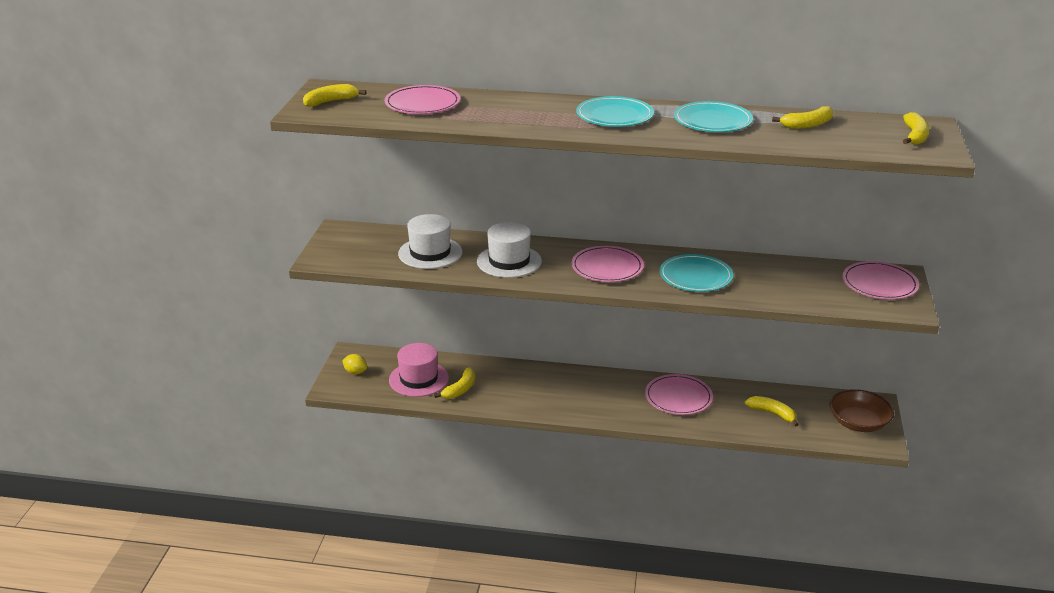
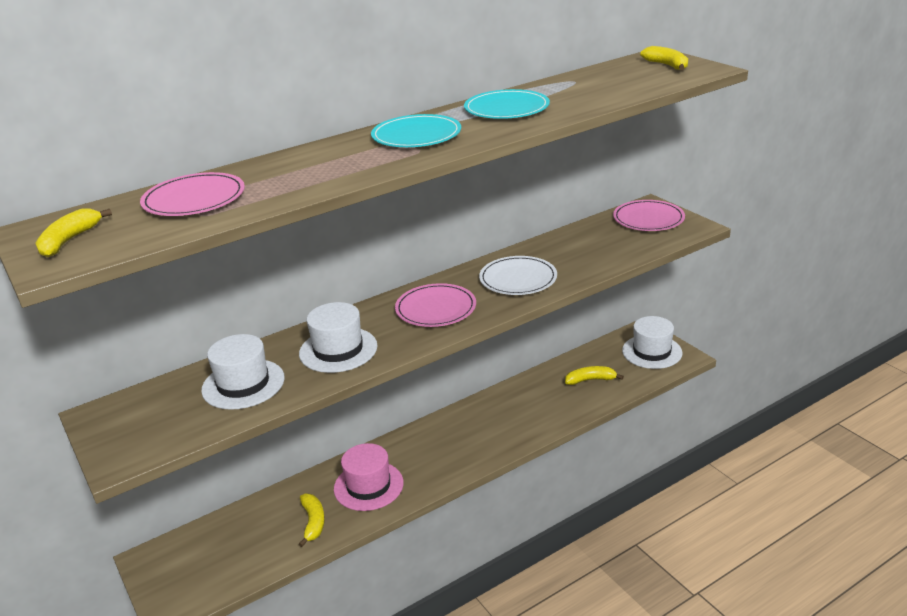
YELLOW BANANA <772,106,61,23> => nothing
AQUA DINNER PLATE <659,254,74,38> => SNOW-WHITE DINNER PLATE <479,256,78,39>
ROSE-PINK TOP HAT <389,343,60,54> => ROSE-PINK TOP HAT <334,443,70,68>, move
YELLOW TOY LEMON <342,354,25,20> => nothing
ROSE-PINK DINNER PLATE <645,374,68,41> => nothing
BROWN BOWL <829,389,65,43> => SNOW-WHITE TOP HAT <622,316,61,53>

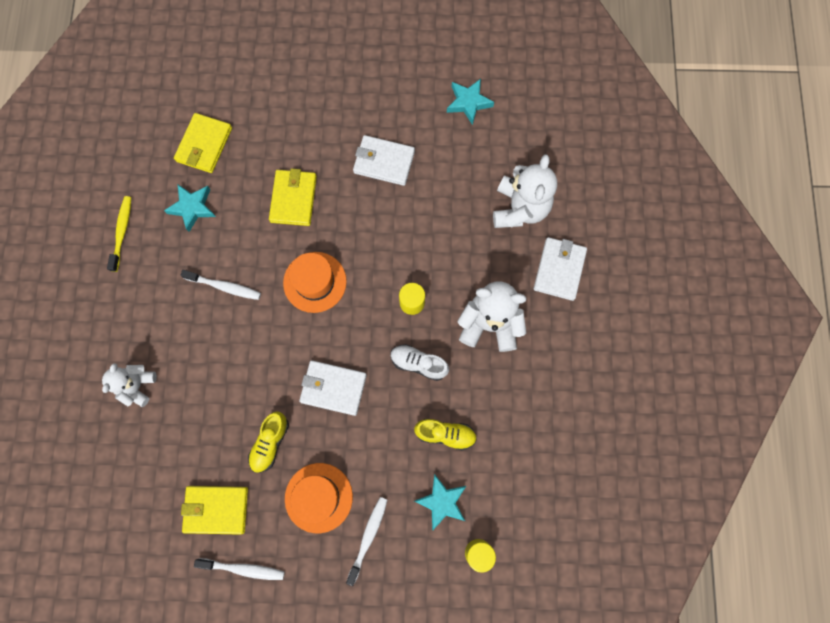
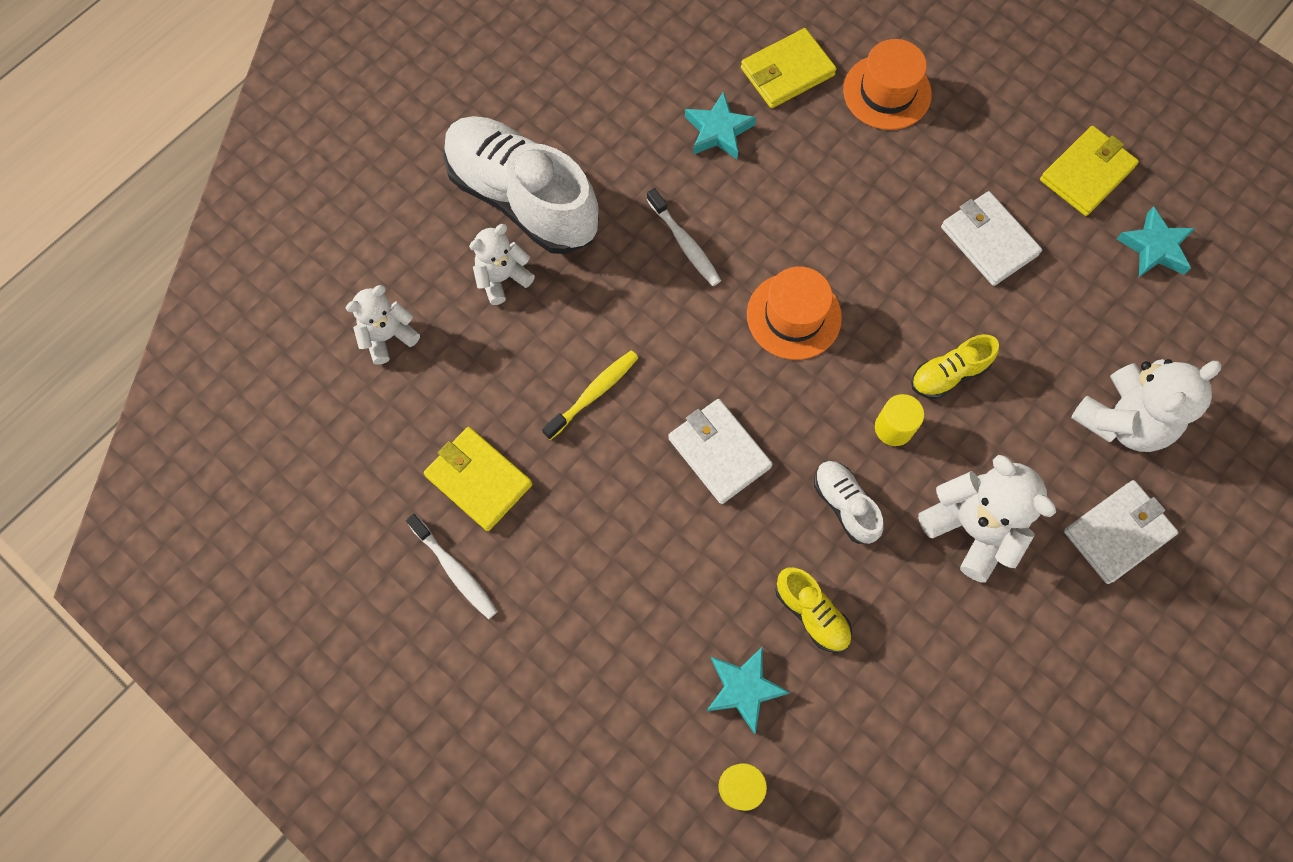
YELLOW CARD WALLET <269,168,48,58> => YELLOW CARD WALLET <1040,126,99,90>, move
YELLOW DENTAL BRUSH <107,196,24,76> => YELLOW DENTAL BRUSH <542,351,96,89>, move
YELLOW SNEAKER <248,411,41,62> => YELLOW SNEAKER <911,334,88,65>, move
ORANGE TOP HAT <285,463,68,70> => ORANGE TOP HAT <843,39,89,91>, move
SNOW-WHITE DENTAL BRUSH <346,497,41,89> => nothing
nothing => SNOW-WHITE SNEAKER <443,116,156,138>
nothing => SNOW-WHITE STUFFED BEAR <346,285,74,80>

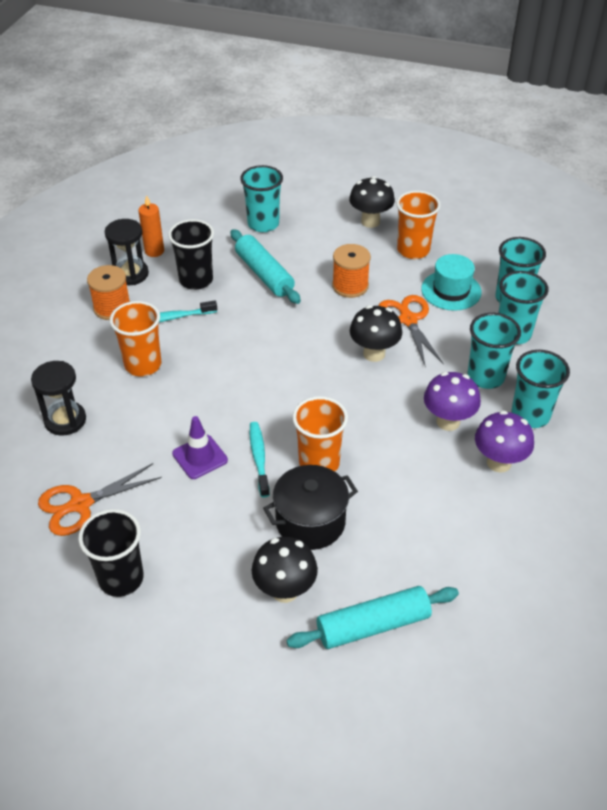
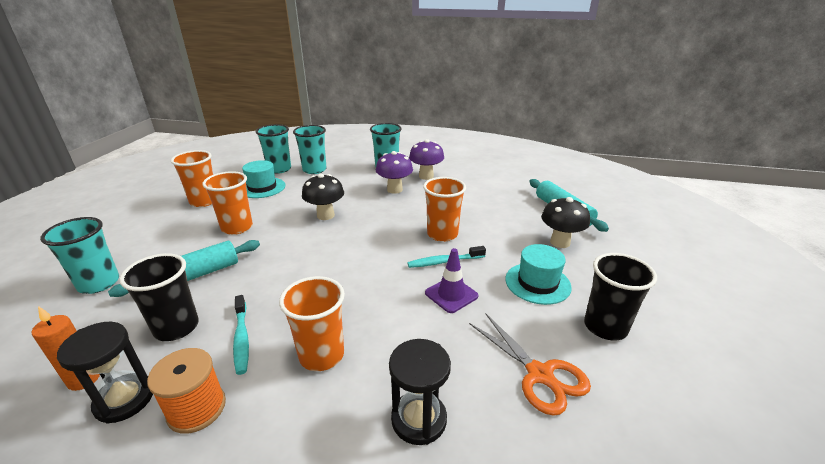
JET-BLACK FUNGUS <349,176,46,52> => nothing
ORANGE REEL OF THREAD <332,244,39,54> => ORANGE CUP <202,171,51,64>
ORANGE SCISSORS <378,295,66,73> => nothing
AQUA CUP <467,313,54,76> => nothing
JET-BLACK POT <263,465,95,85> => nothing
nothing => AQUA TOP HAT <505,244,67,61>

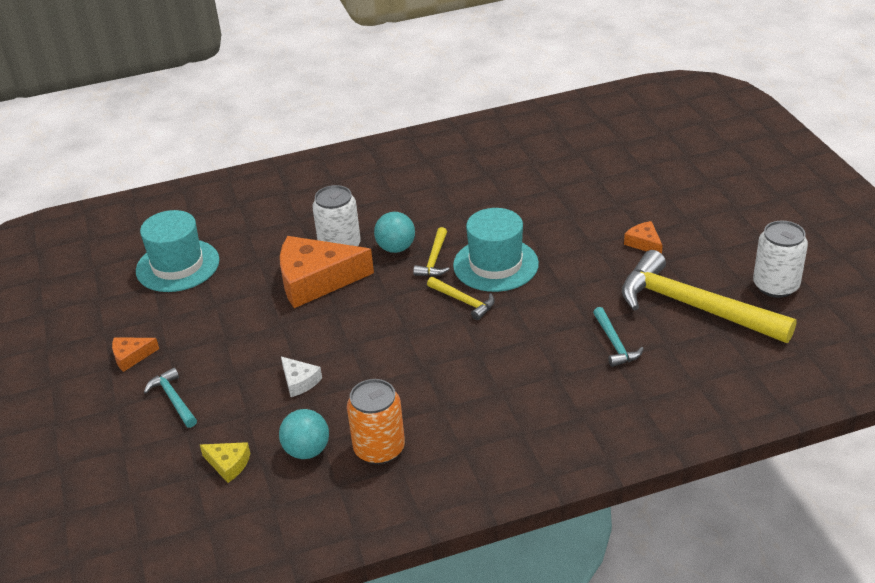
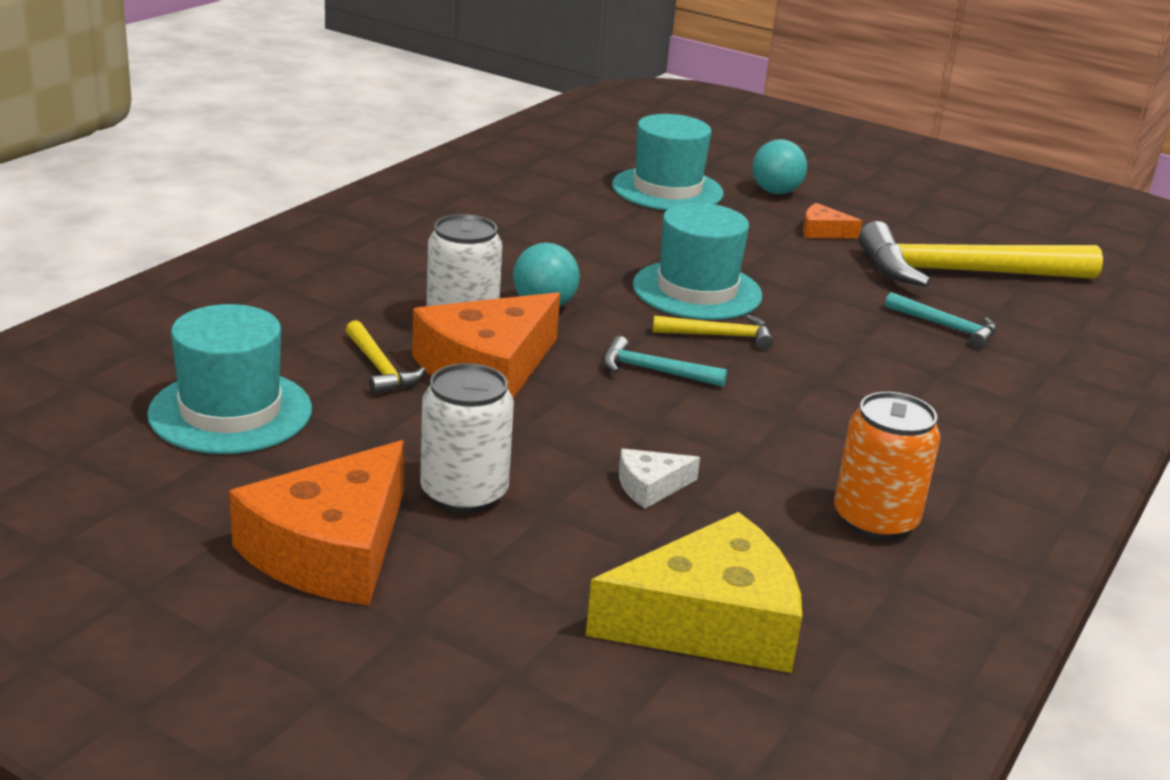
SNOW-WHITE SODA CAN <753,221,55,77> => SNOW-WHITE SODA CAN <420,363,94,151>, move
YELLOW CLAW HAMMER <413,227,37,50> => YELLOW CLAW HAMMER <346,320,79,75>, move
ORANGE PIECE OF CHEESE <112,338,47,34> => ORANGE PIECE OF CHEESE <229,440,175,165>, x2.21
SNOW-WHITE PIECE OF CHEESE <281,356,41,41> => SNOW-WHITE PIECE OF CHEESE <619,449,81,60>, 150 degrees clockwise
AQUA CLAW HAMMER <144,368,53,60> => AQUA CLAW HAMMER <603,336,124,51>, move
AQUA BALL <279,409,50,50> => AQUA BALL <752,139,55,55>, move
YELLOW PIECE OF CHEESE <200,442,50,41> => YELLOW PIECE OF CHEESE <586,512,216,161>, x2.21
nothing => AQUA TOP HAT <612,114,112,96>

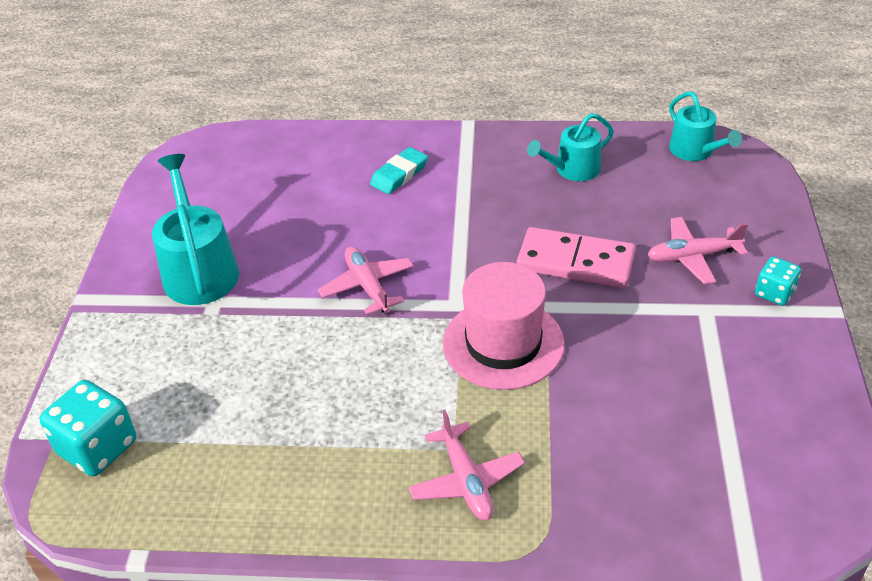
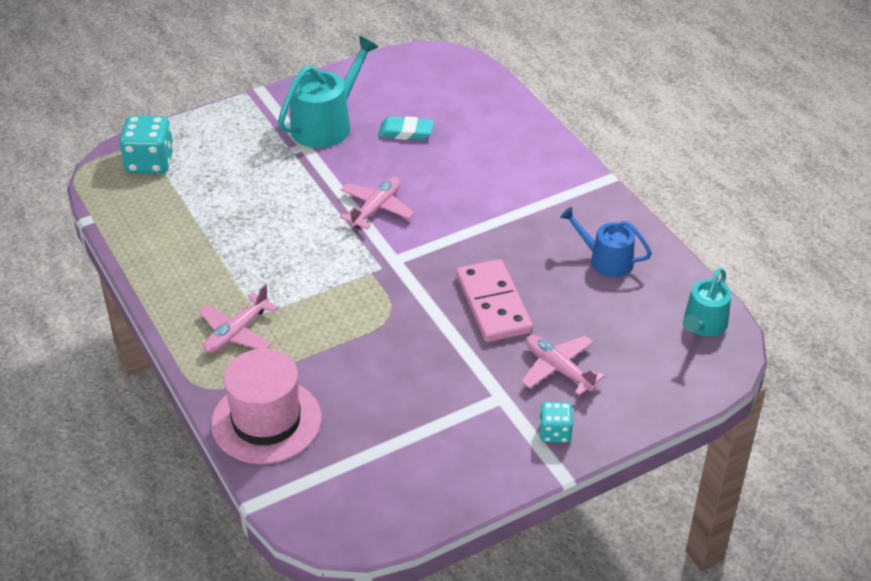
AQUA SPRINKLING CAN <527,113,87,68> => ROYAL BLUE SPRINKLING CAN <560,207,92,70>
AQUA GUM ERASER <370,147,58,47> => AQUA GUM ERASER <378,116,56,24>, move
ROSE-PINK TOP HAT <443,262,122,128> => ROSE-PINK TOP HAT <211,349,111,115>, move

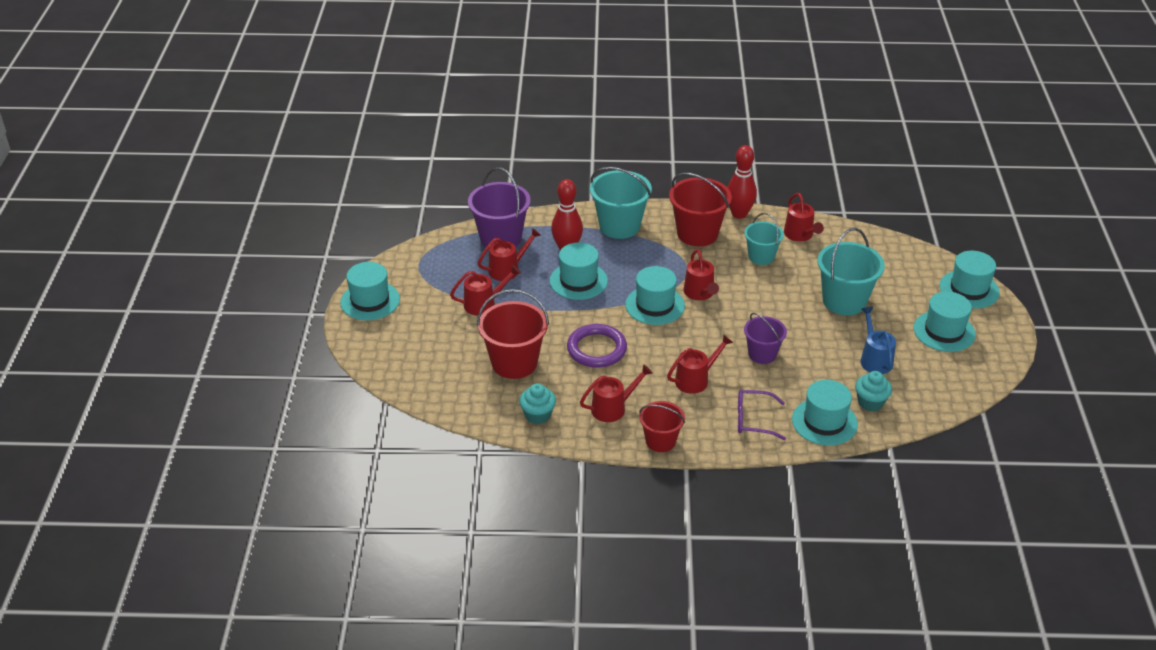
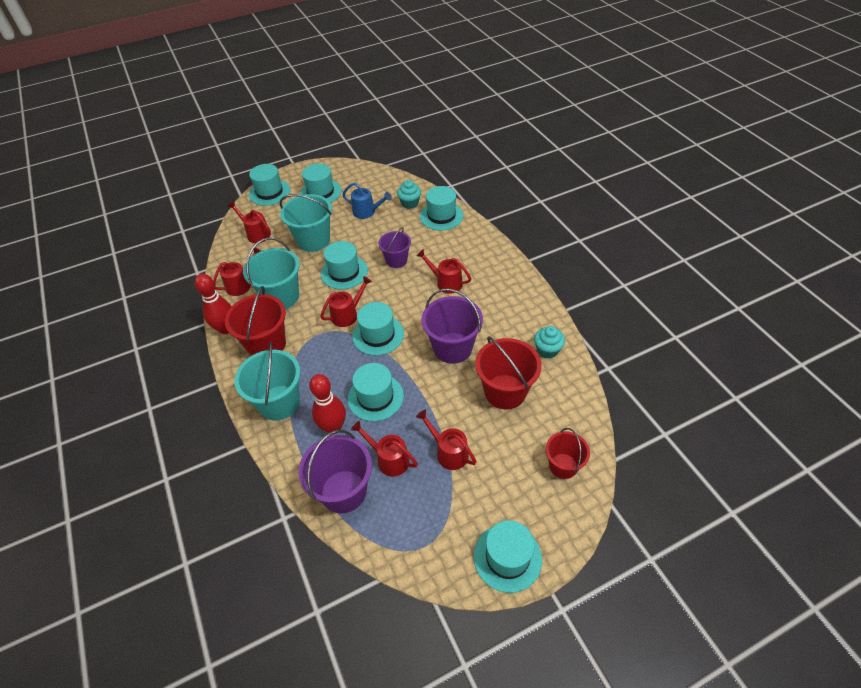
AQUA BUCKET <744,213,40,52> => AQUA BUCKET <243,238,57,71>, x1.61
ROYAL BLUE SPRINKLING CAN <860,307,36,67> => ROYAL BLUE SPRINKLING CAN <342,183,50,36>, 120 degrees counterclockwise
VIOLET TORUS <567,324,60,44> => VIOLET BUCKET <422,289,61,75>
RED SPRINKLING CAN <580,364,73,58> => RED SPRINKLING CAN <227,201,44,42>, move
VIOLET EYEGLASSES <738,390,48,50> => nothing
RED BUCKET <639,401,46,51> => RED BUCKET <546,428,44,51>, move
nothing => AQUA TOP HAT <321,241,47,48>

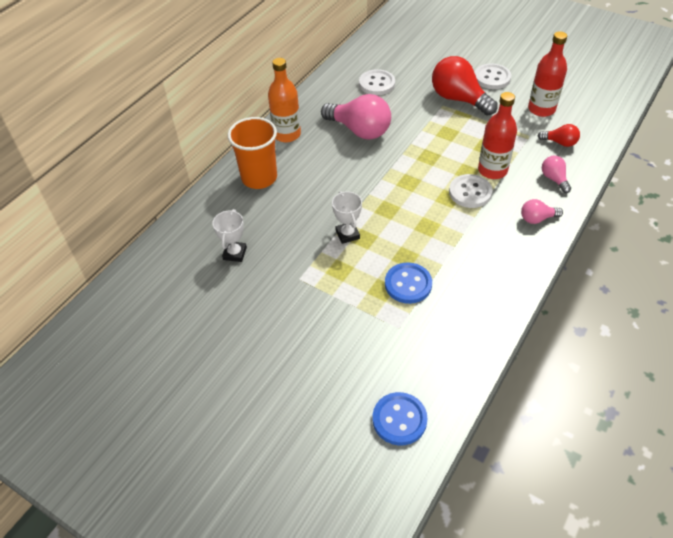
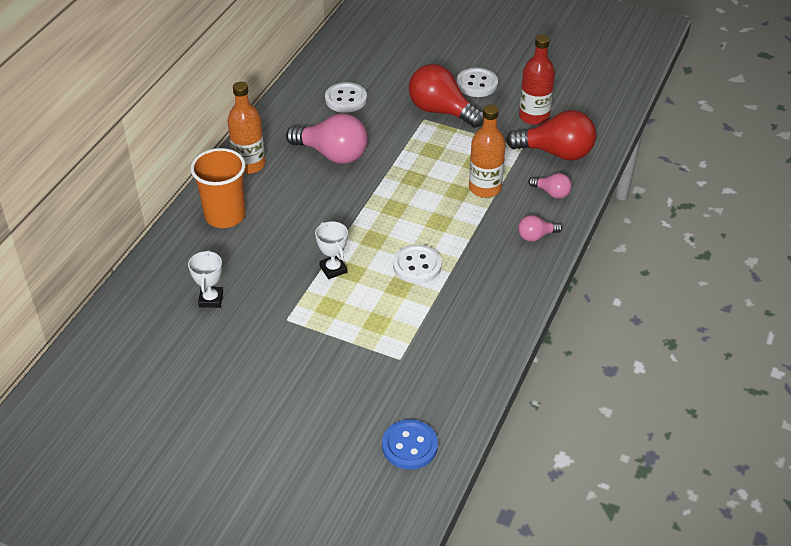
RED BOTTLE <478,92,39,87> => ORANGE BOTTLE <469,105,36,93>
RED LIGHTBULB <538,124,42,23> => RED LIGHTBULB <506,110,90,51>, x2.01
ROSE-PINK LIGHTBULB <542,156,29,37> => ROSE-PINK LIGHTBULB <528,173,44,26>, 150 degrees clockwise
SNOW-WHITE BUTTON <449,174,43,34> => SNOW-WHITE BUTTON <393,244,49,40>, move
ROYAL BLUE BUTTON <385,262,47,42> => nothing

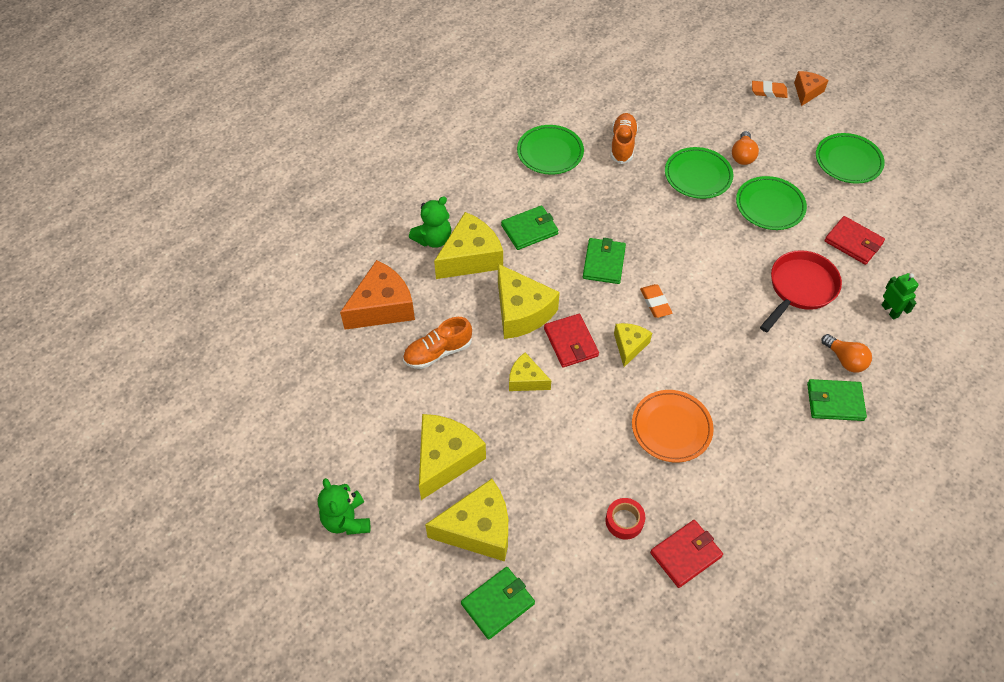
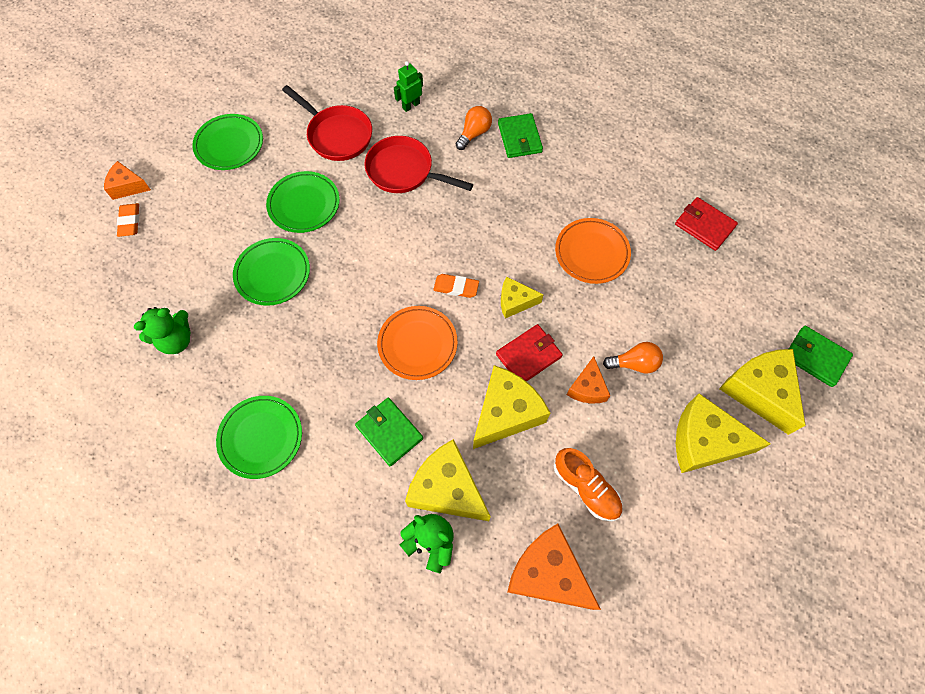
ORANGE SNEAKER <610,113,28,51> => nothing
ORANGE LIGHTBULB <732,131,27,34> => ORANGE LIGHTBULB <603,342,60,32>, move
RED CARD WALLET <824,216,61,49> => RED FRYING PAN <282,85,90,76>
EMERALD CARD WALLET <583,238,43,46> => ORANGE DINNER PLATE <377,306,81,74>
ORANGE GUM ERASER <640,284,32,34> => ORANGE GUM ERASER <433,274,46,24>, 45 degrees clockwise
YELLOW PIECE OF CHEESE <509,352,42,39> => ORANGE PIECE OF CHEESE <567,356,43,47>
EMERALD STUFFED BEAR <318,478,52,57> => EMERALD STUFFED BEAR <134,307,57,47>, move
RED TAPE <606,498,39,41> => nothing

